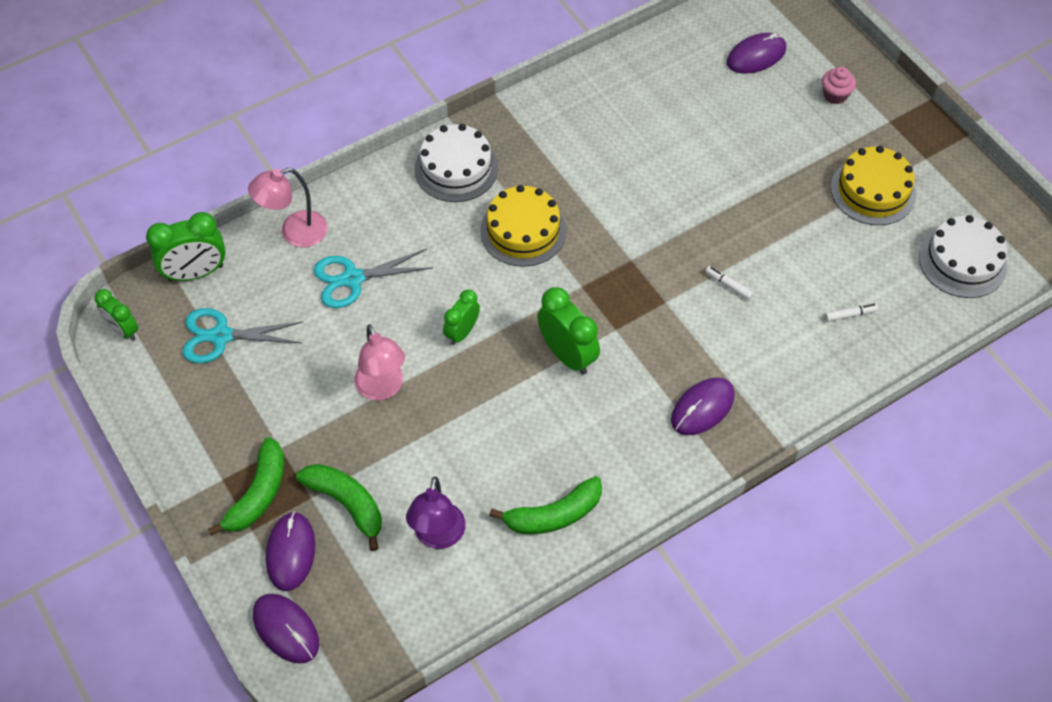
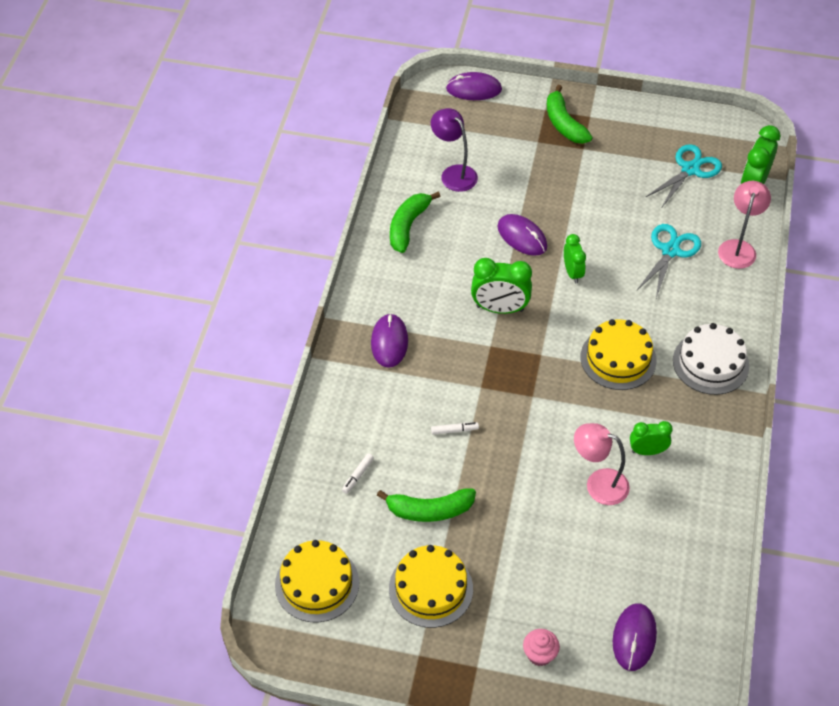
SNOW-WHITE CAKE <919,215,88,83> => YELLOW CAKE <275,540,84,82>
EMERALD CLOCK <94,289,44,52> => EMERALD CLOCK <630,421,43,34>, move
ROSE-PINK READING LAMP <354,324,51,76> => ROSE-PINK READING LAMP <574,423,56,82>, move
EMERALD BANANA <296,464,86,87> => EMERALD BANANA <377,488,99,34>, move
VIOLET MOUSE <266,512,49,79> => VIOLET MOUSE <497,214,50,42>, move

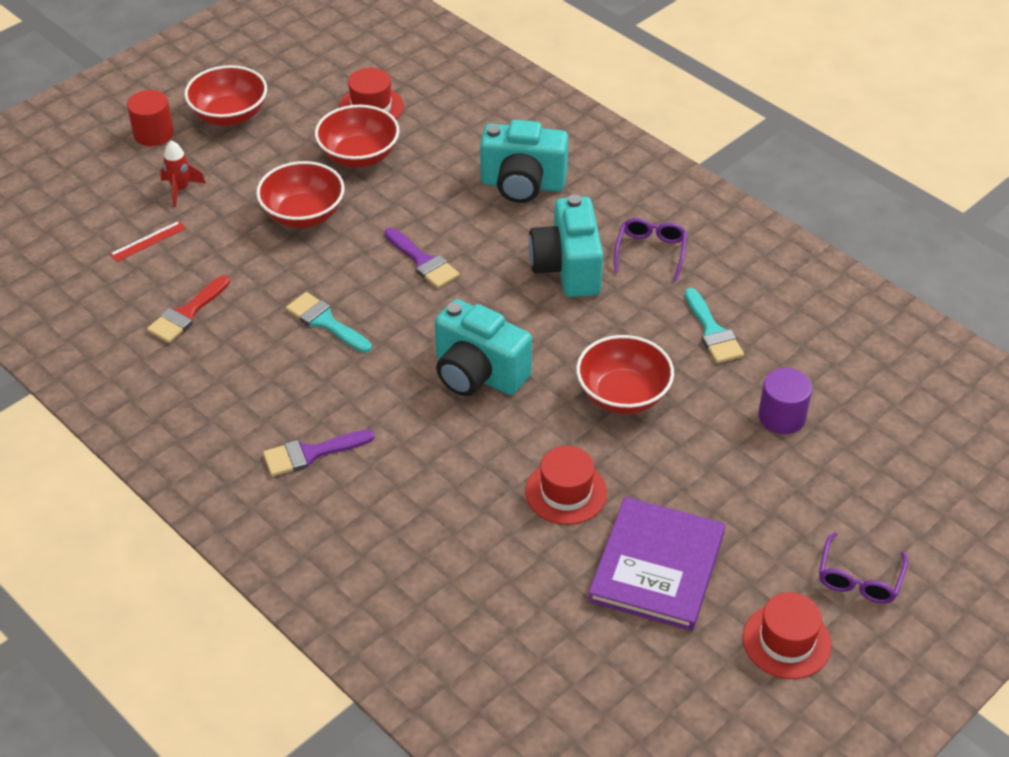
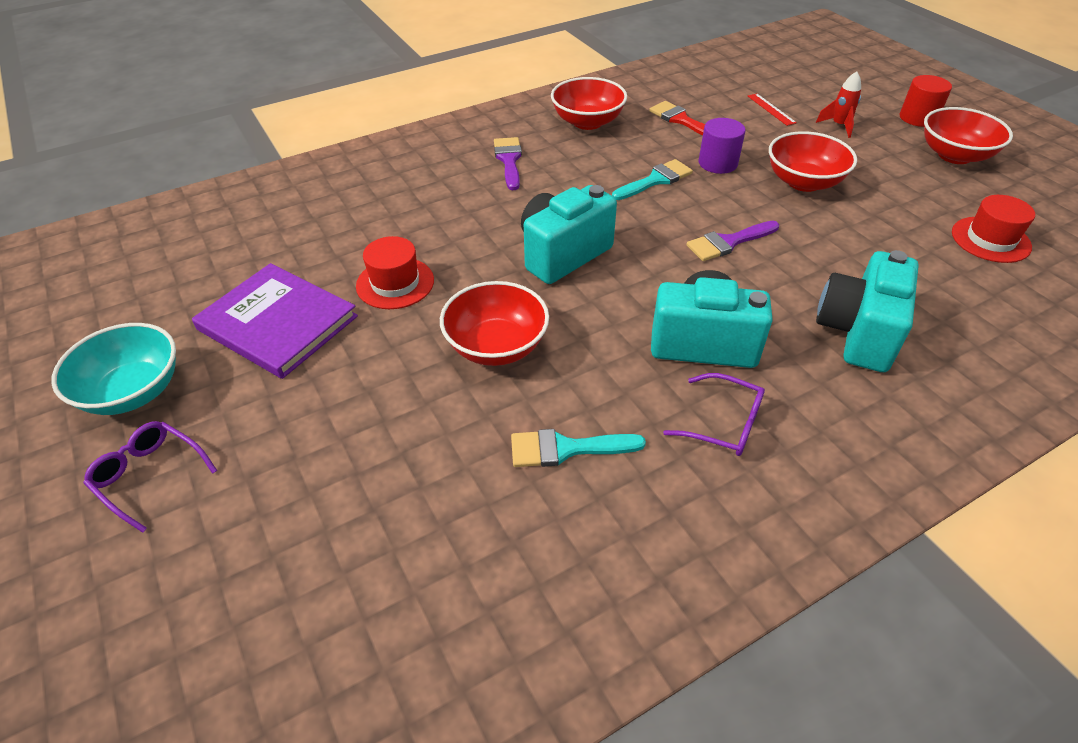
RED BOWL <315,105,84,63> => RED BOWL <551,77,76,53>, move
VIOLET SOLID CYLINDER <758,368,54,66> => VIOLET SOLID CYLINDER <699,118,47,56>, move
RED TOP HAT <743,592,89,87> => AQUA BOWL <51,323,125,92>

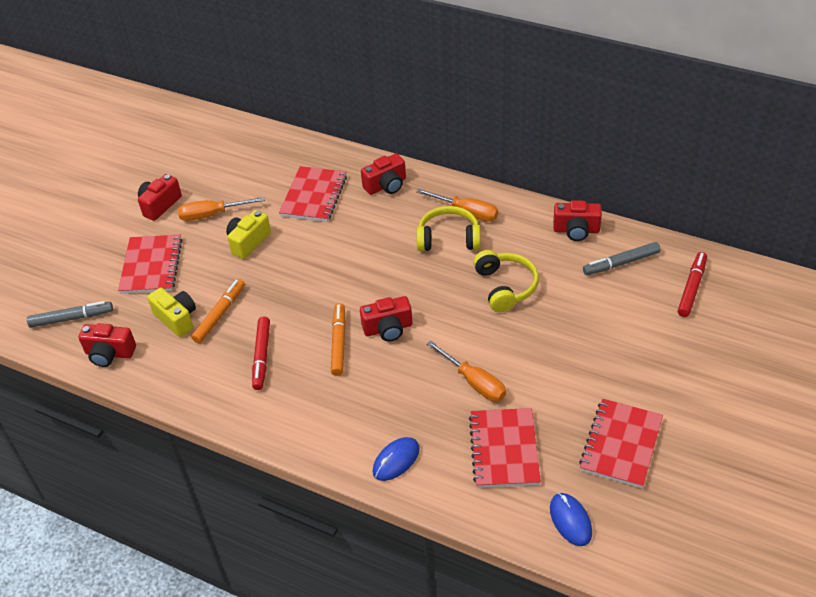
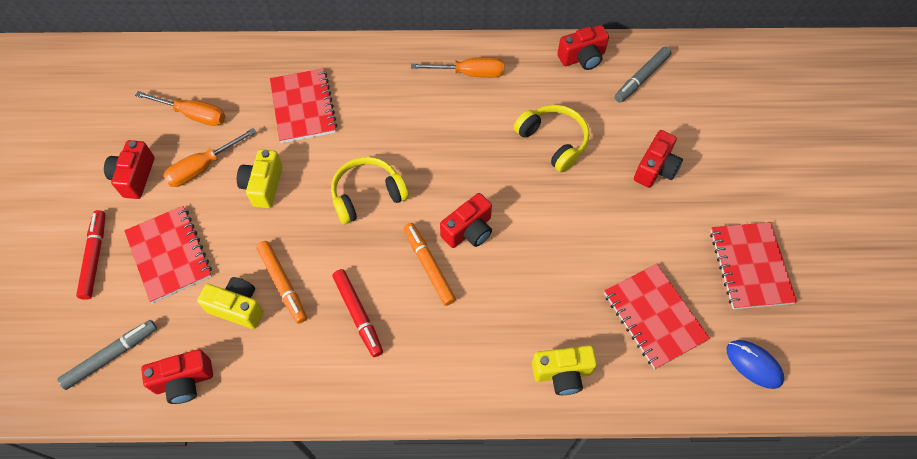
RED PHOTO CAMERA <361,153,45,42> => RED PHOTO CAMERA <634,130,49,58>, move
YELLOW HEADPHONES <416,206,65,45> => YELLOW HEADPHONES <331,157,78,67>, move
RED FELT PEN <678,252,29,65> => RED FELT PEN <76,210,29,90>, move
ORANGE FELT PEN <191,279,54,64> => ORANGE FELT PEN <256,241,51,83>, 150 degrees clockwise
ORANGE HAND SCREWDRIVER <426,340,80,62> => ORANGE HAND SCREWDRIVER <135,91,90,35>, move
ROYAL BLUE MOUSE <373,437,47,44> => YELLOW PHOTO CAMERA <532,345,65,50>

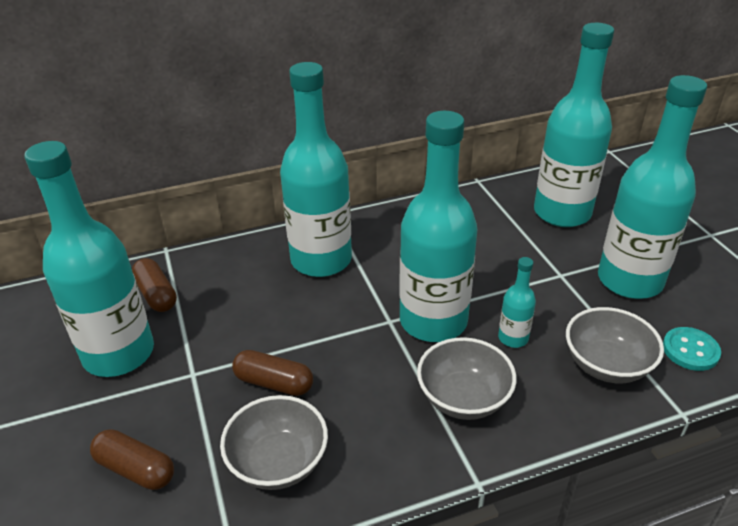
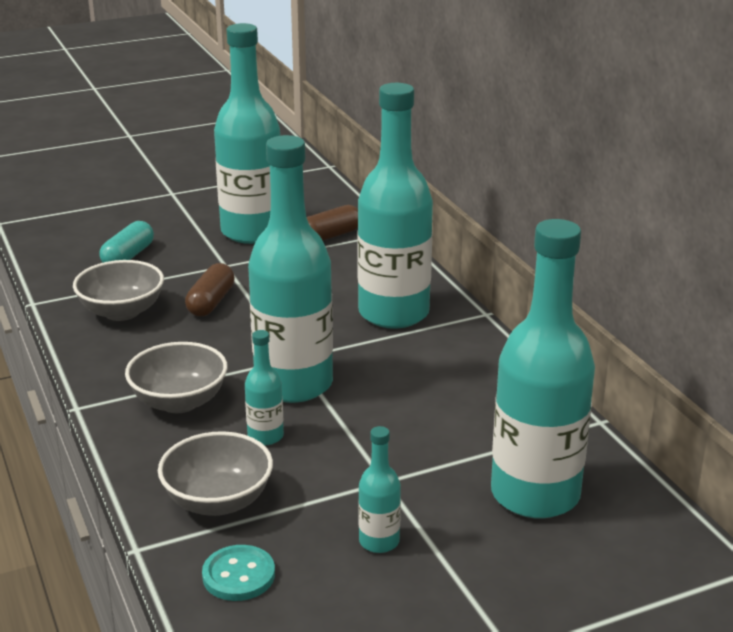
AQUA BOTTLE <598,75,109,224> => AQUA BOTTLE <358,426,43,127>, x0.43
BROWN PILL <90,429,84,61> => AQUA PILL <99,221,55,42>

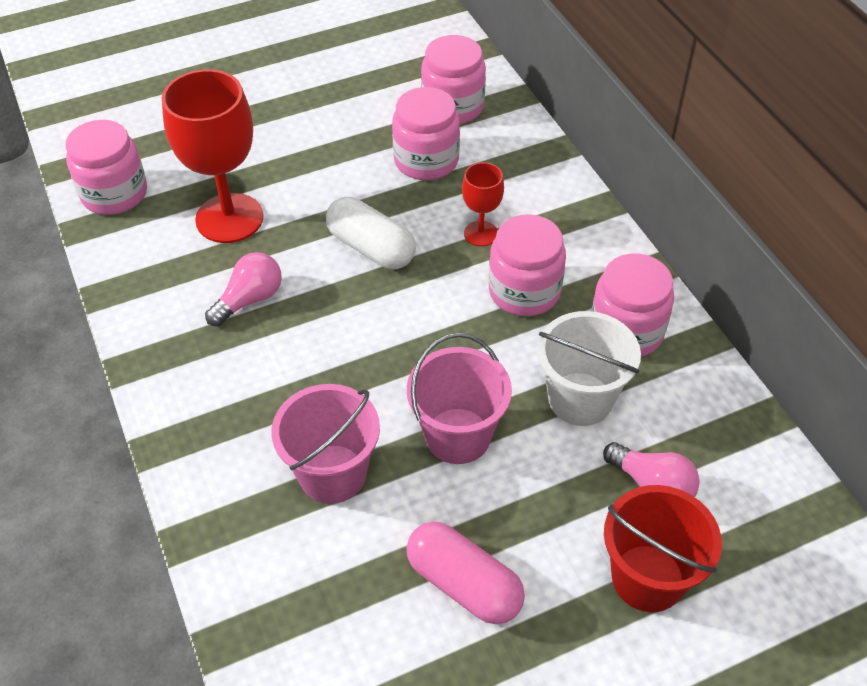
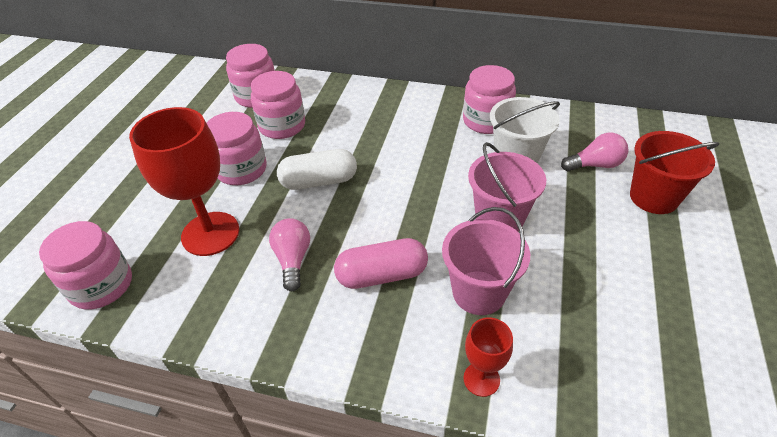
RED GOBLET <462,162,42,84> => RED GOBLET <463,317,50,80>, move
ROSE-PINK JAR <489,214,77,102> => ROSE-PINK JAR <207,112,59,73>, move
ROSE-PINK PILL <407,521,118,103> => ROSE-PINK PILL <334,238,94,51>, move

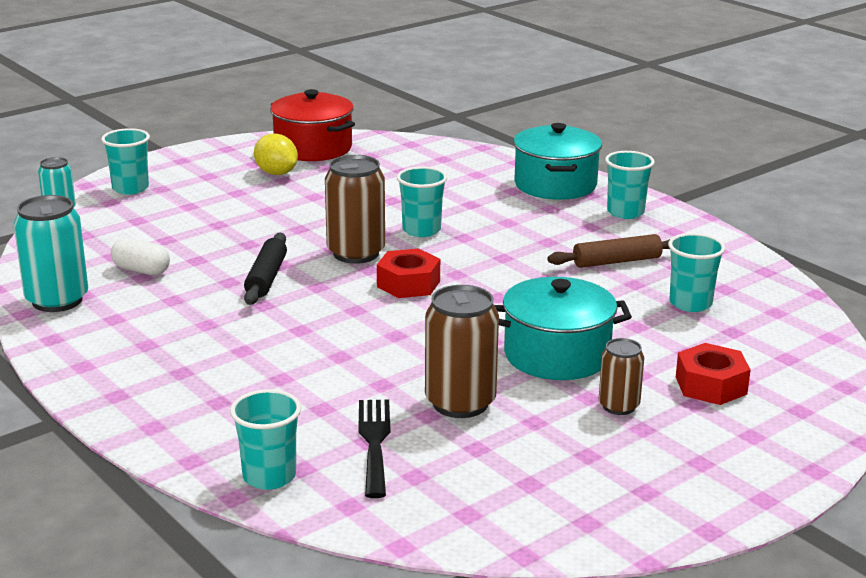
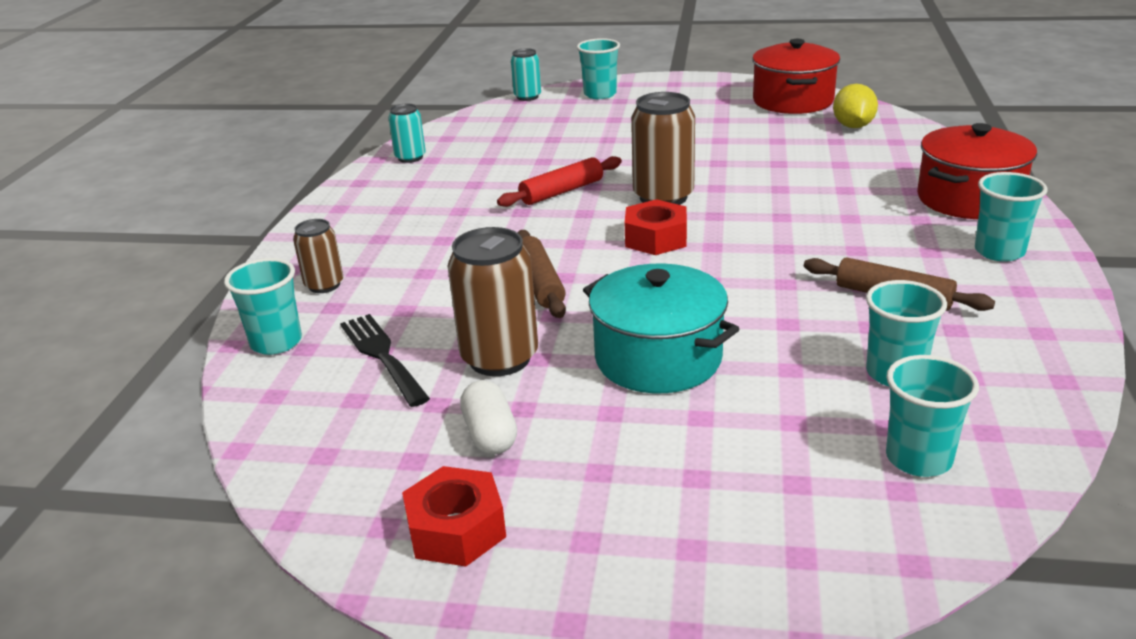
AQUA POT <514,123,88,77> => RED POT <917,123,120,96>
YELLOW TOY LEMON <254,134,44,41> => YELLOW TOY LEMON <833,84,45,44>, move
AQUA CUP <397,167,50,70> => AQUA CUP <886,355,93,122>, move
AQUA SODA CAN <14,195,74,117> => AQUA SODA CAN <388,104,38,59>, x0.58
JET-BLACK PASTRY ROLLER <244,233,43,72> => RED PASTRY ROLLER <497,156,125,51>
SNOW-WHITE PILL <111,238,59,37> => SNOW-WHITE PILL <460,380,57,75>, move
BROWN SODA CAN <599,338,45,77> => BROWN SODA CAN <293,219,50,74>, move
RED NUT <676,343,75,62> => RED NUT <402,466,104,100>, move
JET-BLACK TABLE FORK <359,400,31,98> => JET-BLACK TABLE FORK <340,314,90,93>, 75 degrees counterclockwise
nothing => BROWN PASTRY ROLLER <517,230,49,88>

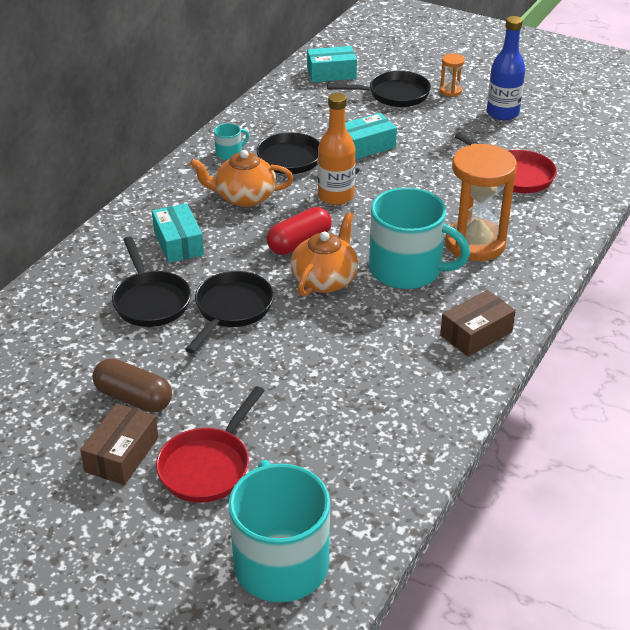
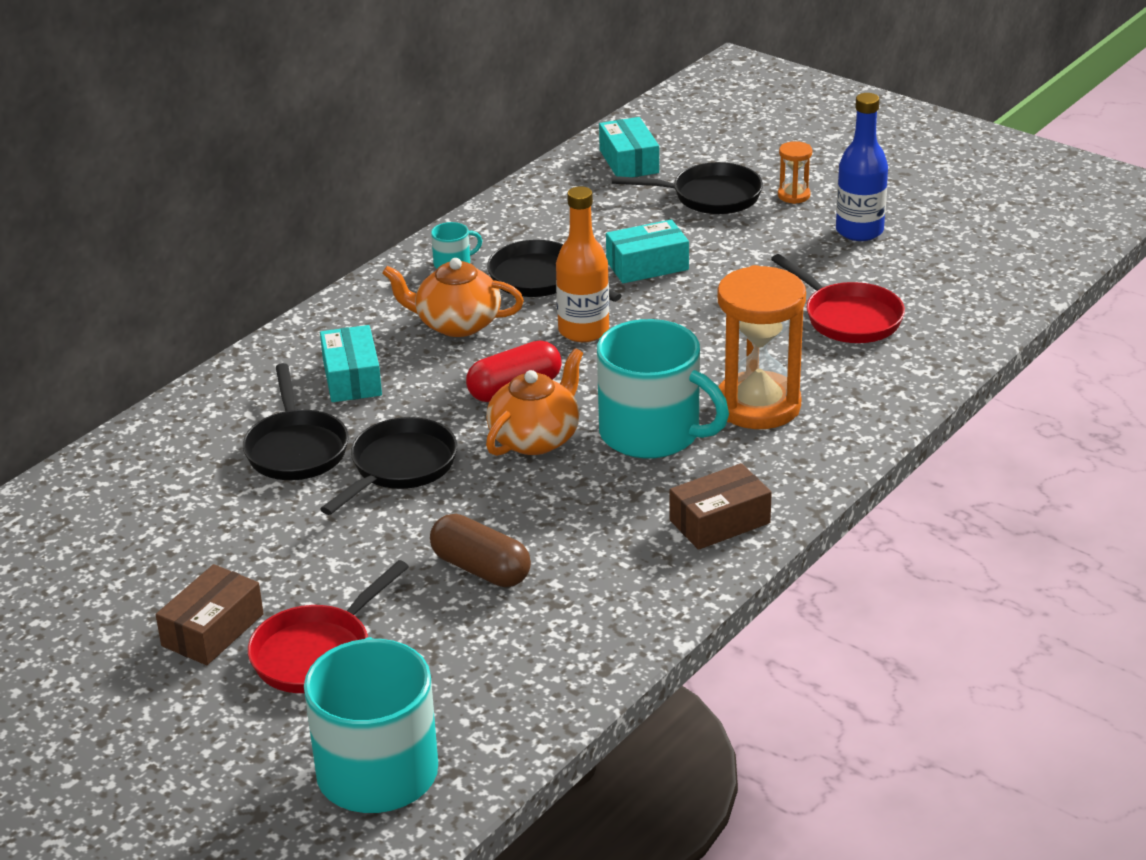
AQUA PARCEL <307,46,50,36> => AQUA PARCEL <599,117,60,60>, 75 degrees clockwise
BROWN PILL <93,358,79,55> => BROWN PILL <430,514,101,73>, move

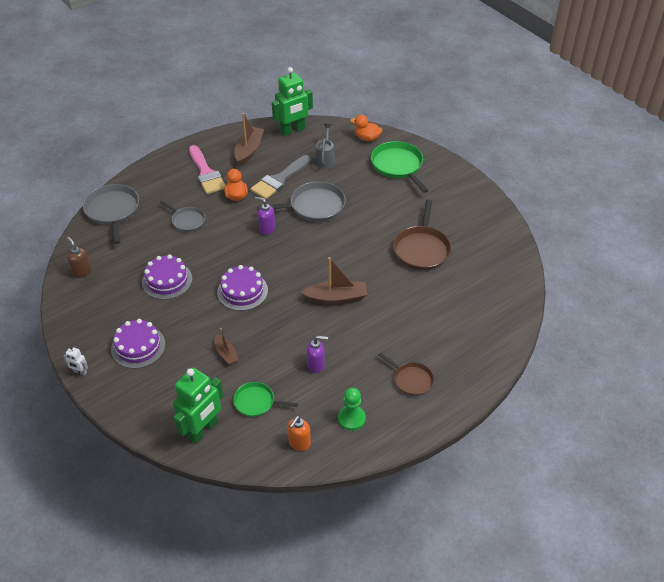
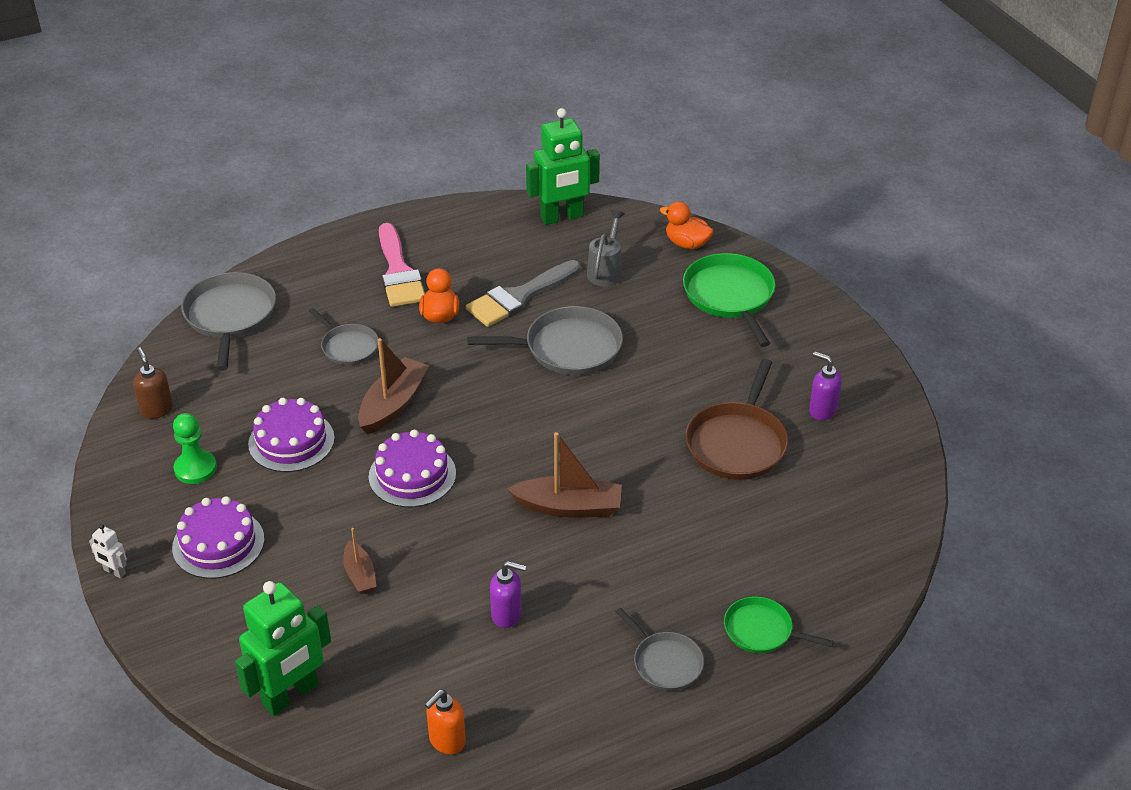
BROWN BOAT <234,113,30,53> => BROWN BOAT <358,338,71,96>, move
VIOLET PUMP BOTTLE <255,197,20,38> => VIOLET PUMP BOTTLE <809,351,33,69>, move
BROWN FRYING PAN <379,352,55,44> => GREY FRYING PAN <616,608,88,83>
EMERALD FRYING PAN <233,382,65,35> => EMERALD FRYING PAN <724,596,110,57>, move
EMERALD CHESS PAWN <338,388,28,43> => EMERALD CHESS PAWN <173,413,44,71>, move

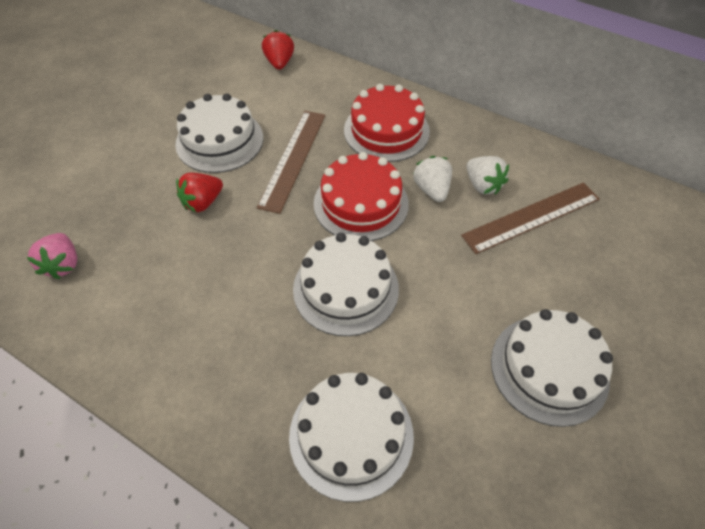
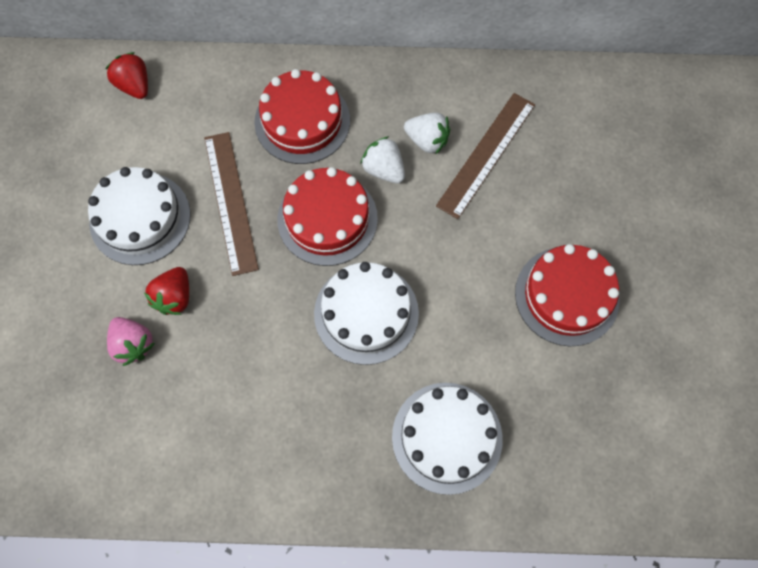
ROSE-PINK TOY STRAWBERRY <26,233,51,46> => ROSE-PINK TOY STRAWBERRY <107,317,48,49>, move
SNOW-WHITE CAKE <491,309,122,118> => RED CAKE <515,244,105,102>

